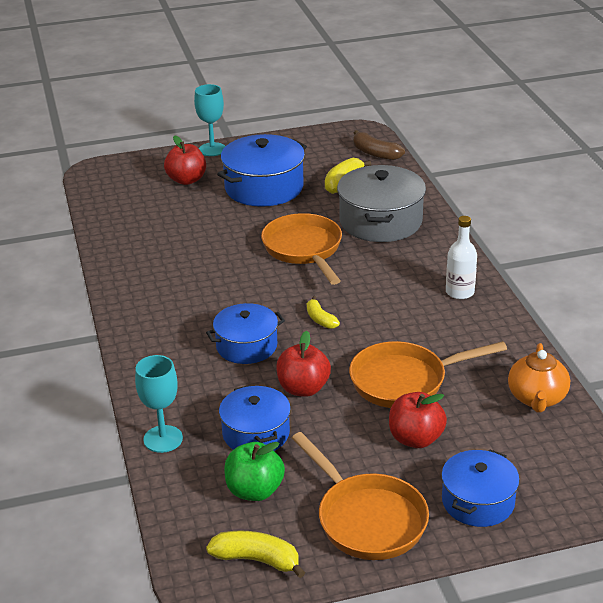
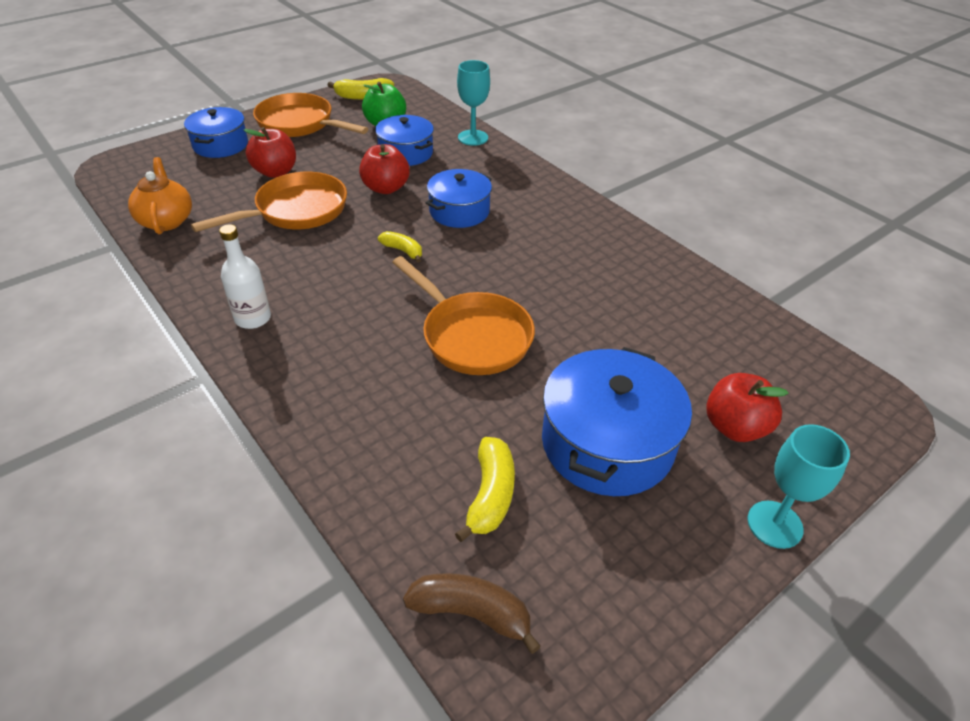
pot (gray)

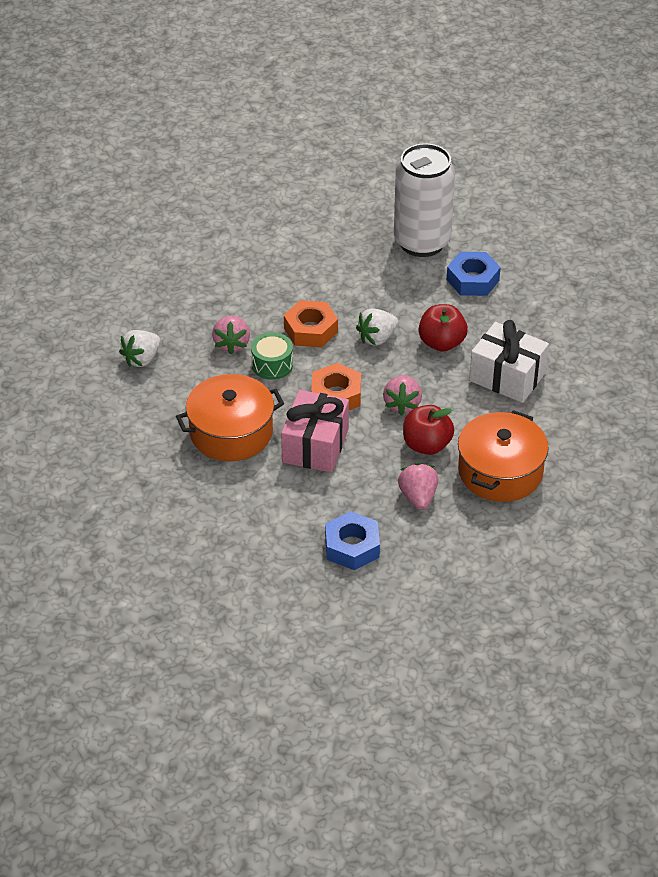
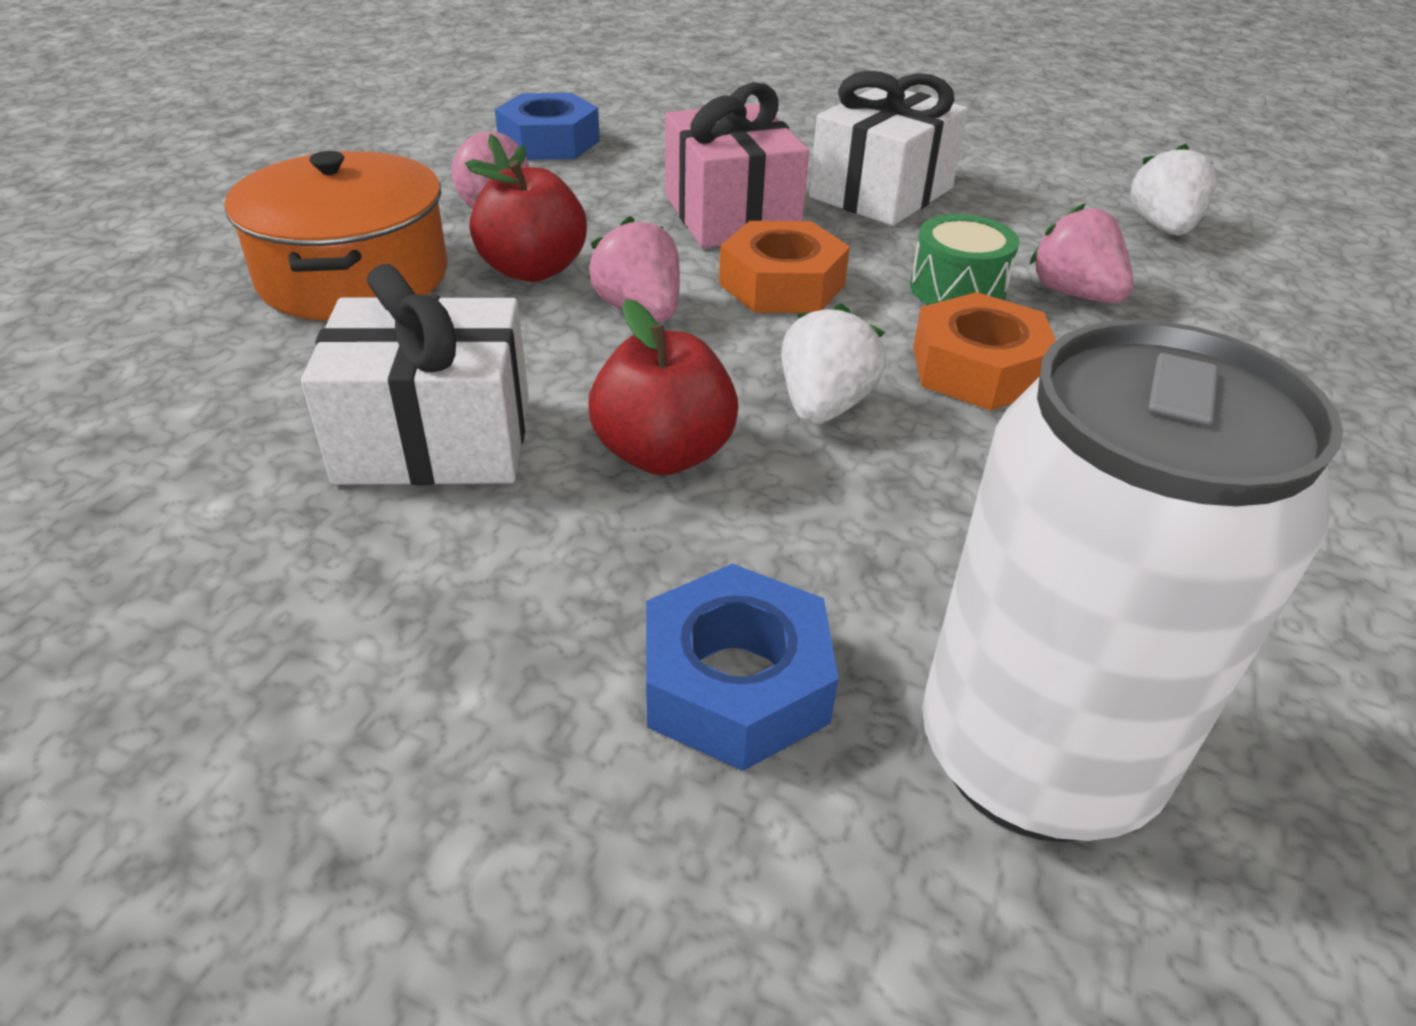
present (snow-white) (2nd from left)

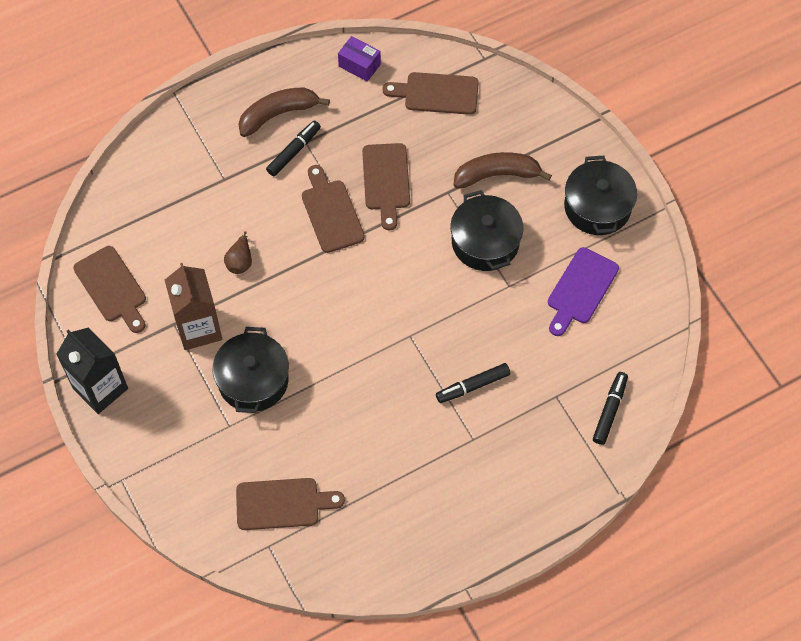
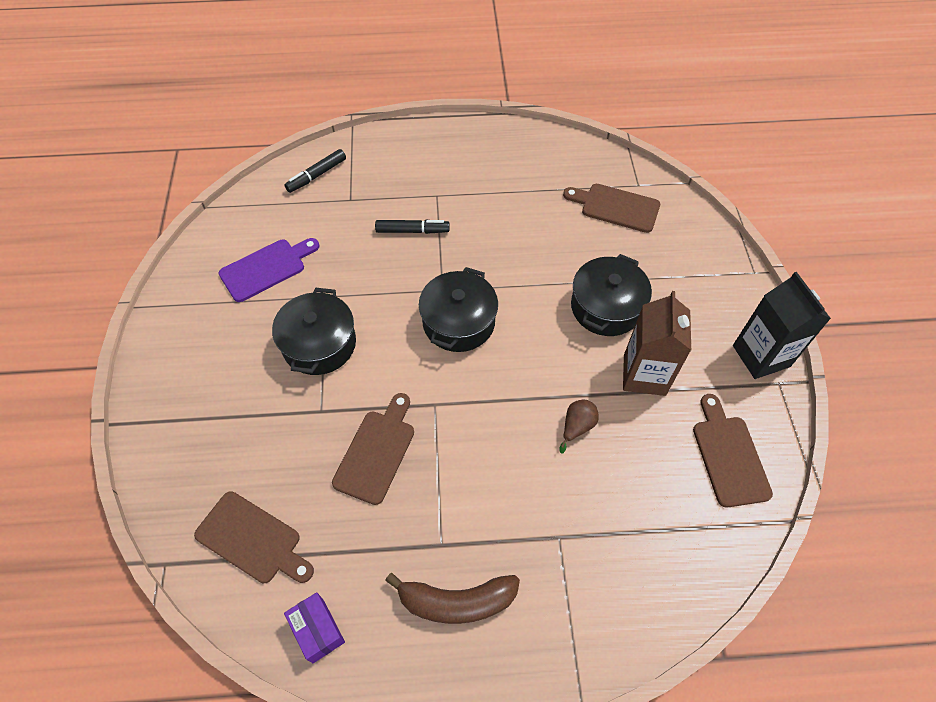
marker (jet-black) (1st from left in the first image)
bread board (brown) (3rd from left in the first image)
banana (brown) (2nd from left in the first image)
pot (jet-black) (2nd from left)

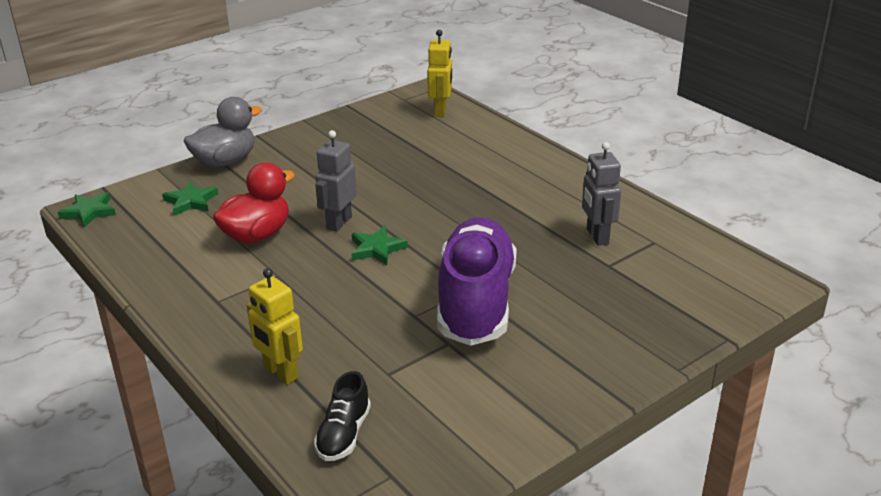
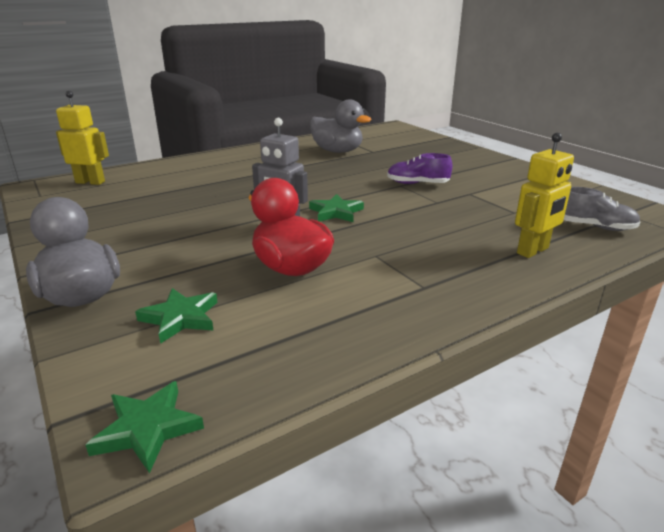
lace-up shoe (gray)
lace-up shoe (royal purple)
toy duck (gray) (2nd from left)

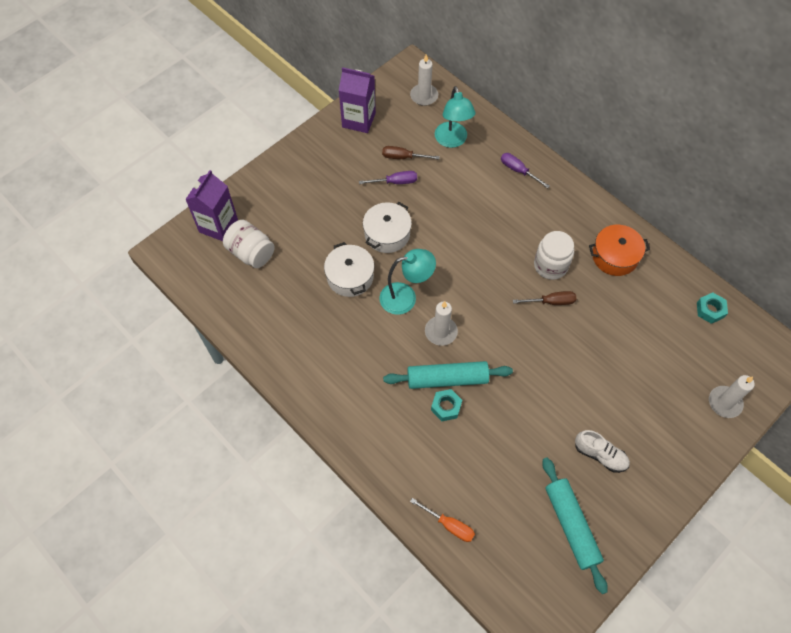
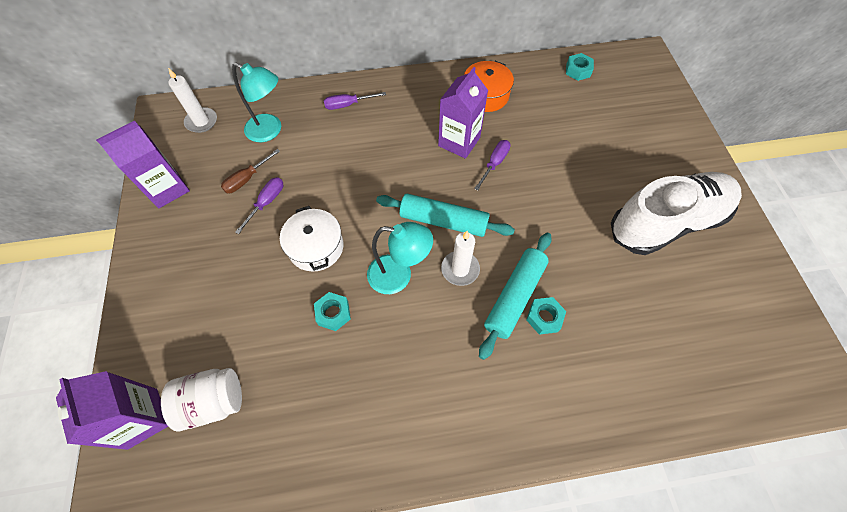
hexagon nut (teal) (1st from left)
desk lamp (teal) (2nd from left)
hand screwdriver (orange)
hand screwdriver (royal purple) (3rd from left)
milk carton (royal purple) (3rd from left)
dough roller (teal) (1st from left)
lace-up shoe (snow-white)
wax candle (snow-white) (3rd from left in the first image)

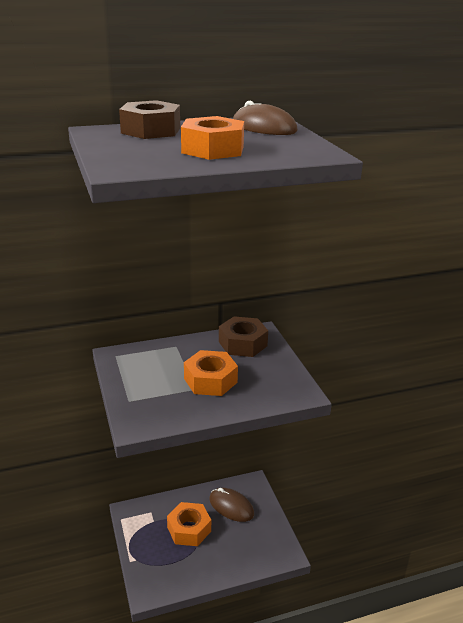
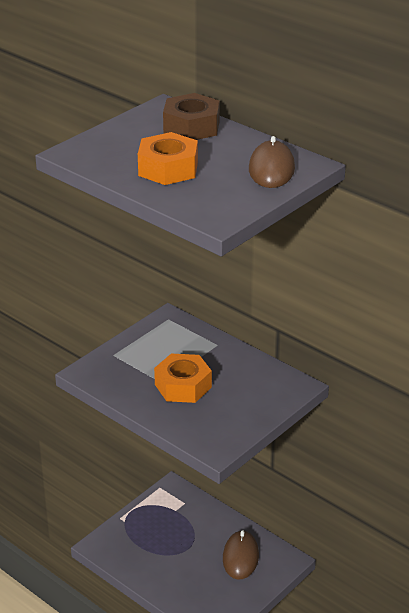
hexagon nut (orange) (1st from left in the first image)
hexagon nut (brown) (2nd from left in the first image)

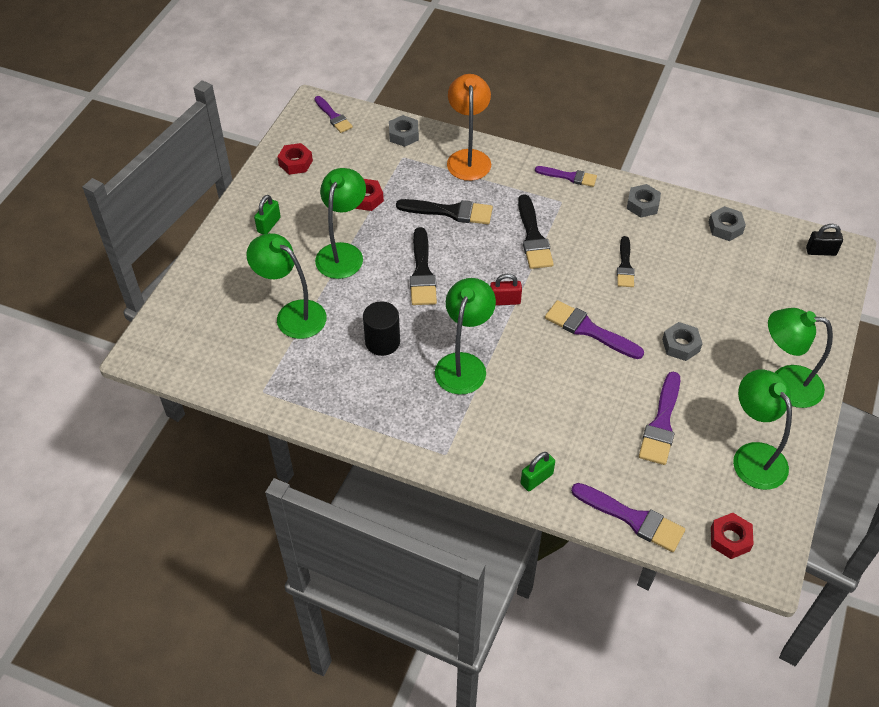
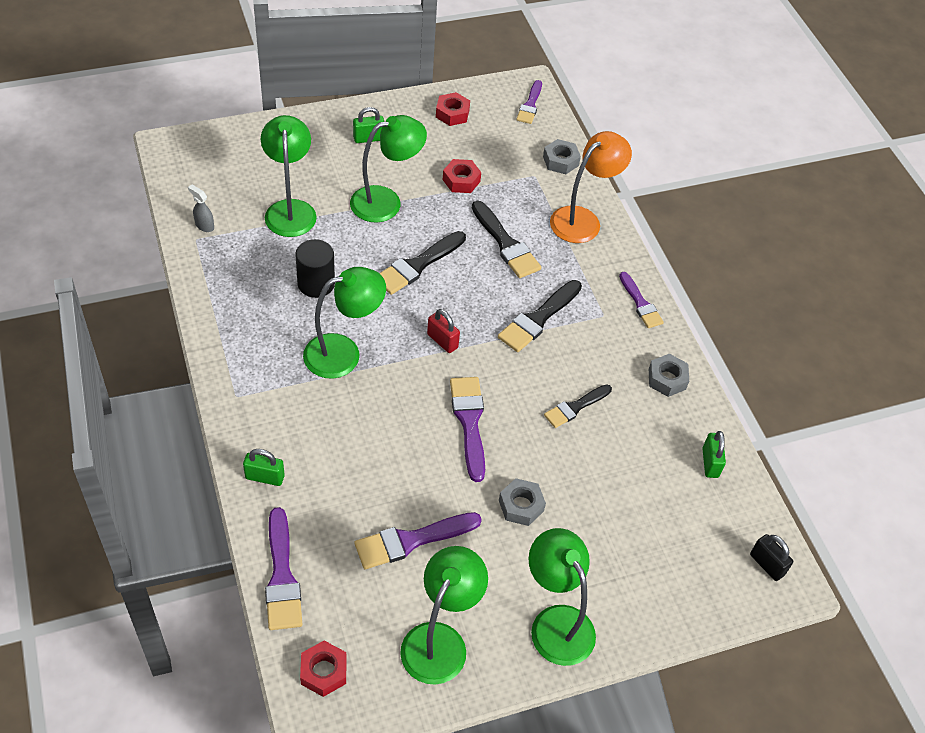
small lock (green) (3rd from left)
sprayer (gray)

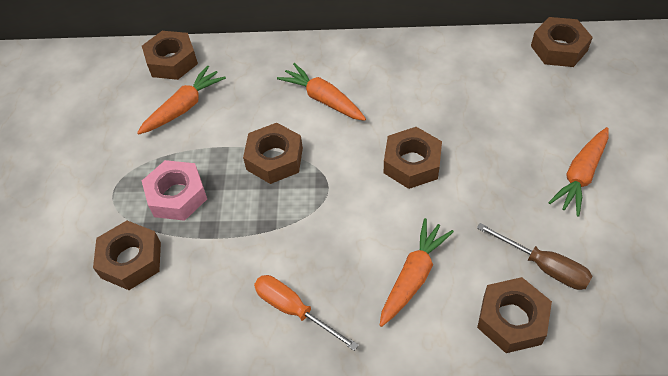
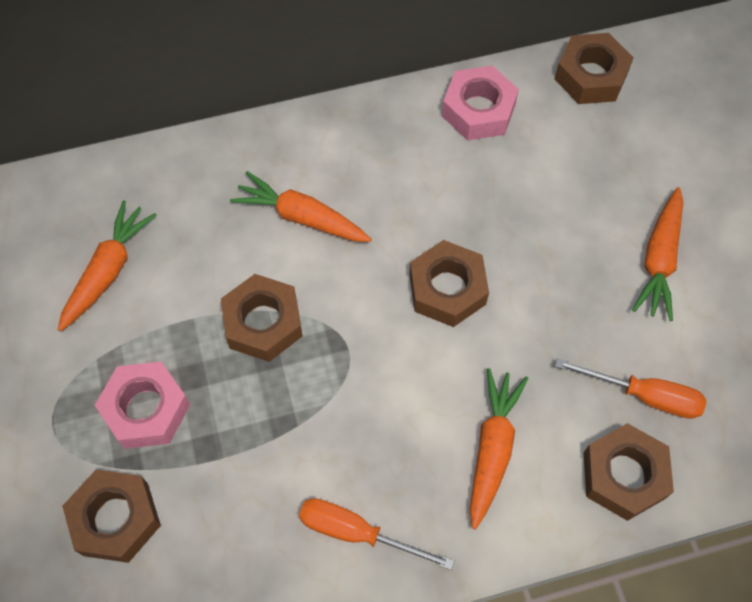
hexagon nut (brown) (2nd from left in the first image)
hand screwdriver (orange) (2nd from left)
hexagon nut (rose-pink) (2nd from left)

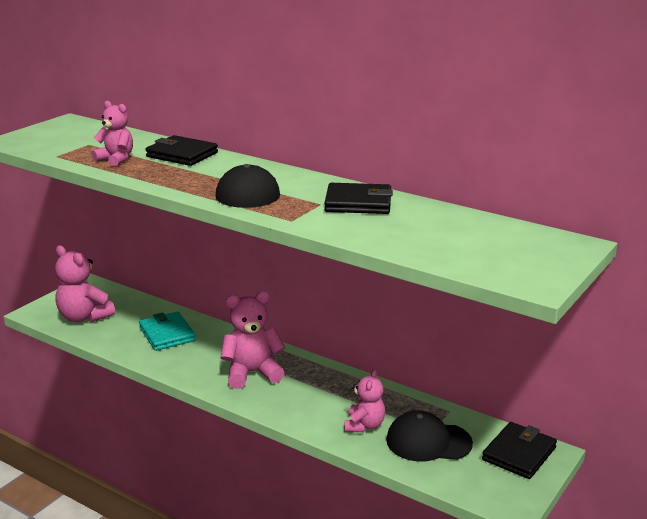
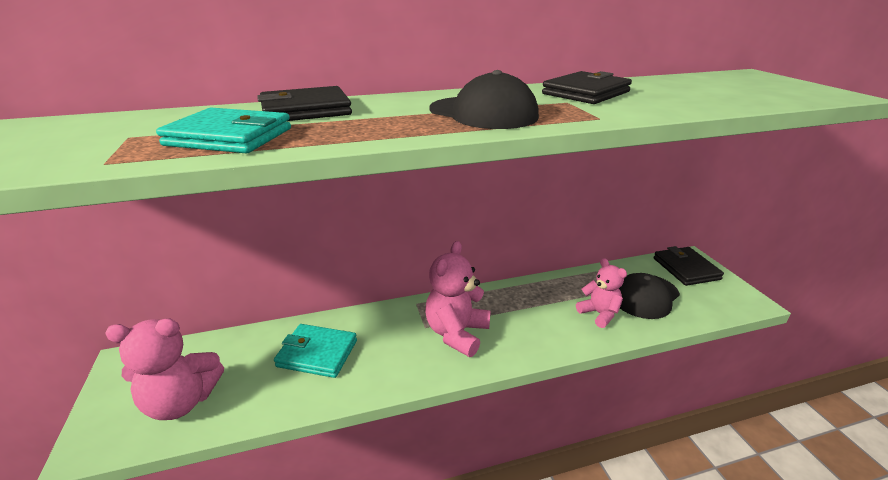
card wallet (teal) (1st from left)

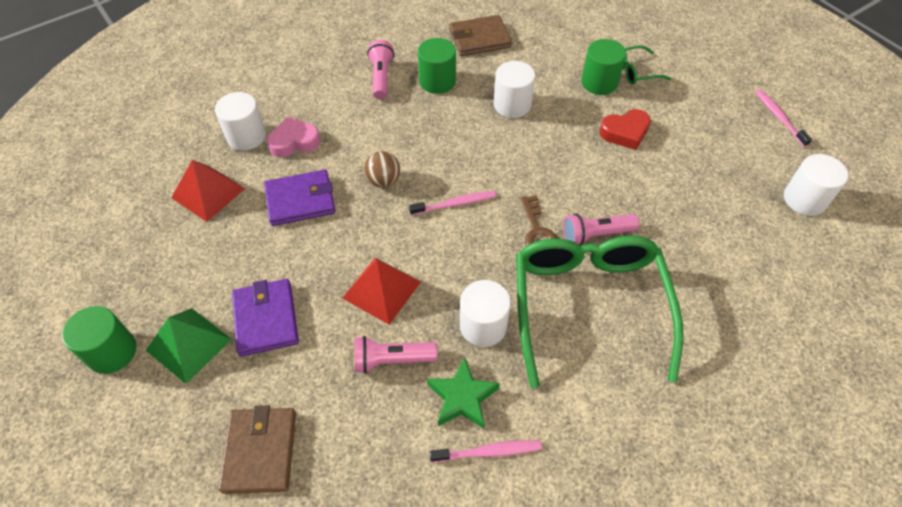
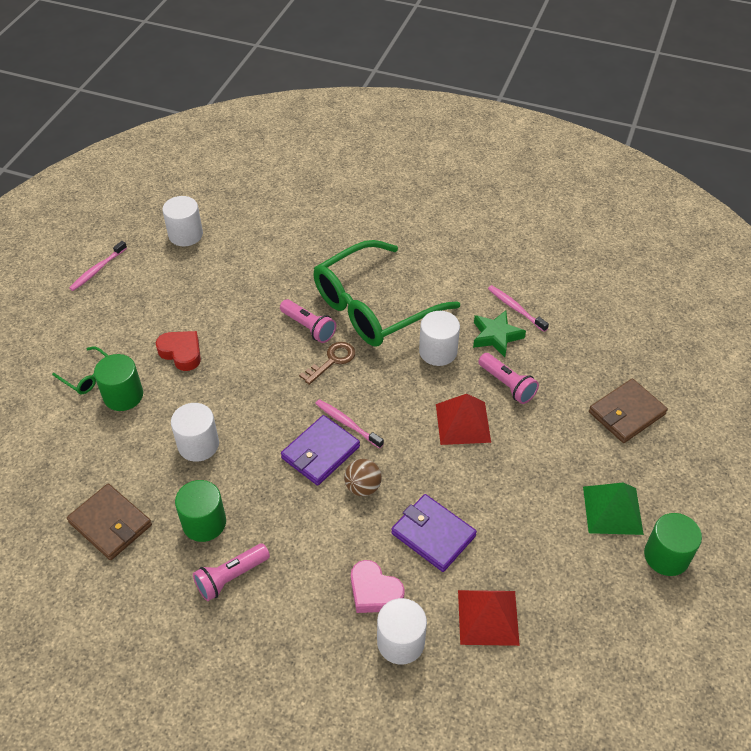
card wallet (royal purple) (1st from left)

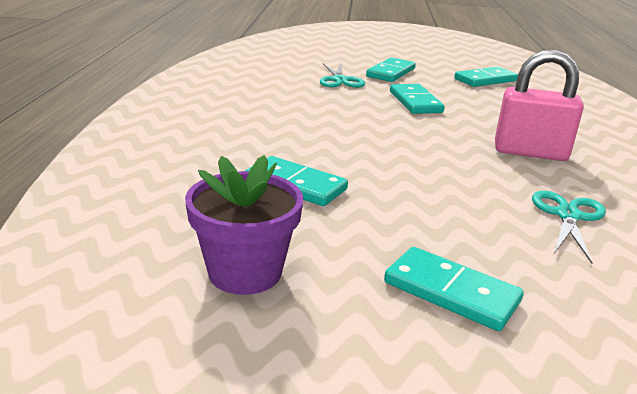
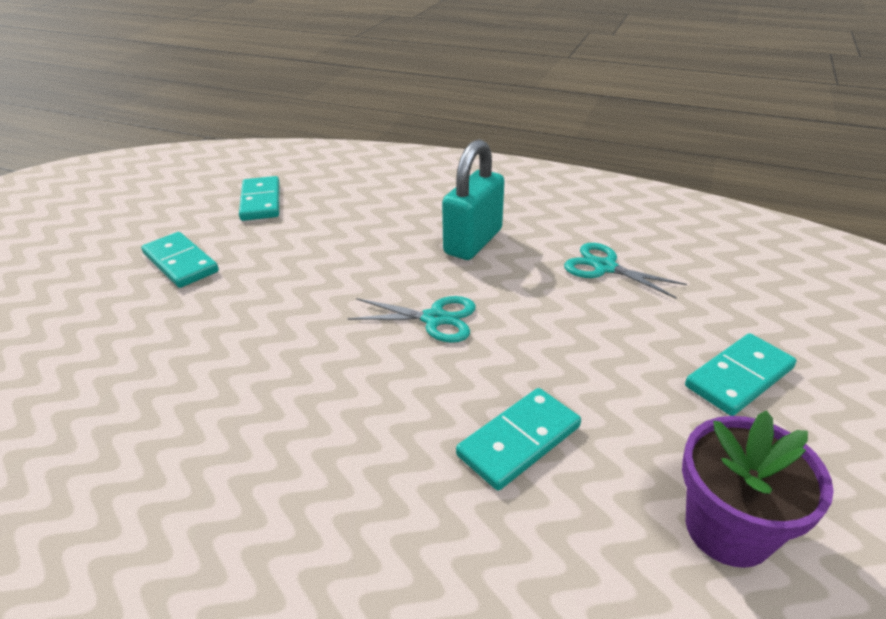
scissors (teal) (1st from left)
domino (teal) (3rd from left in the first image)
small lock (teal)

